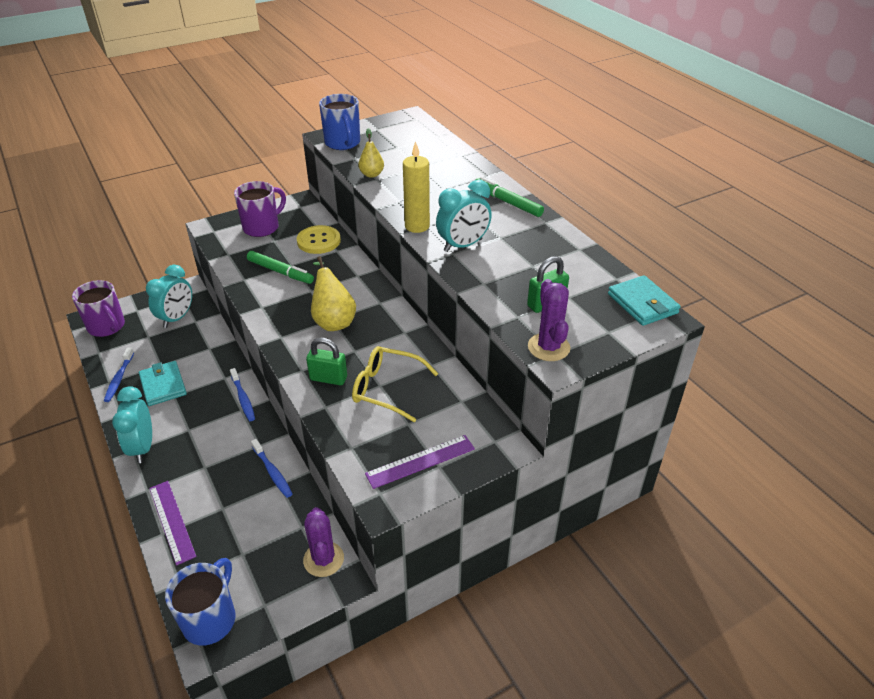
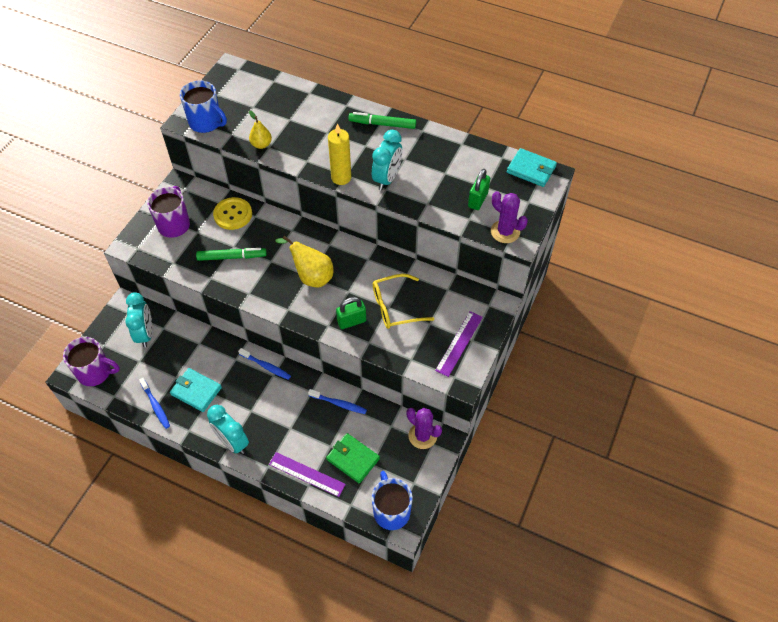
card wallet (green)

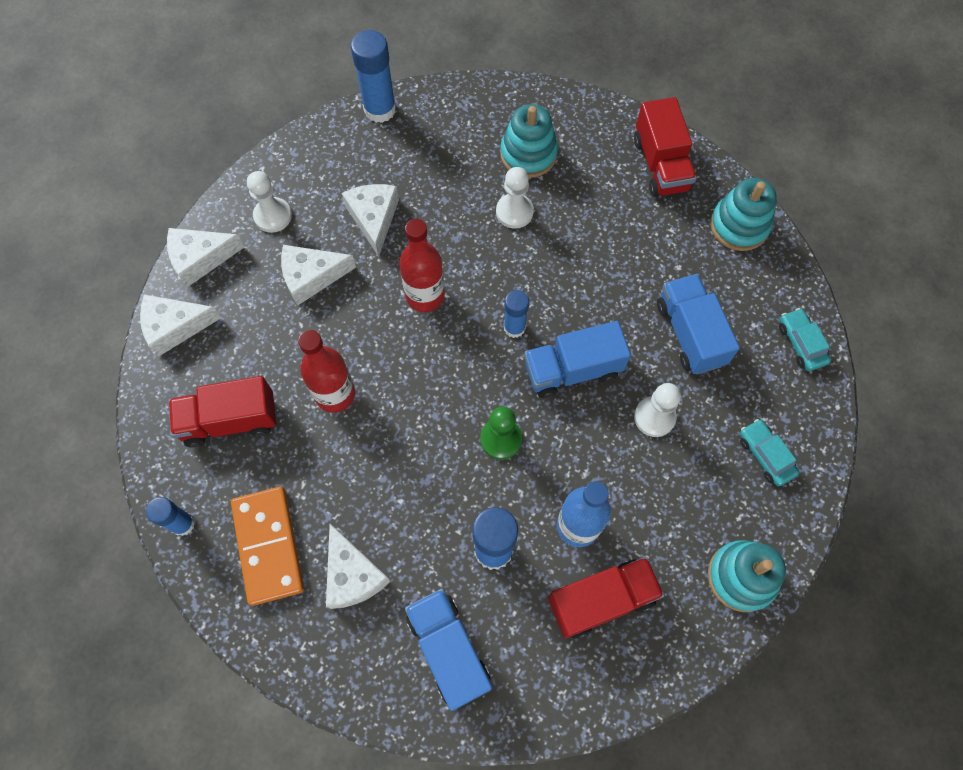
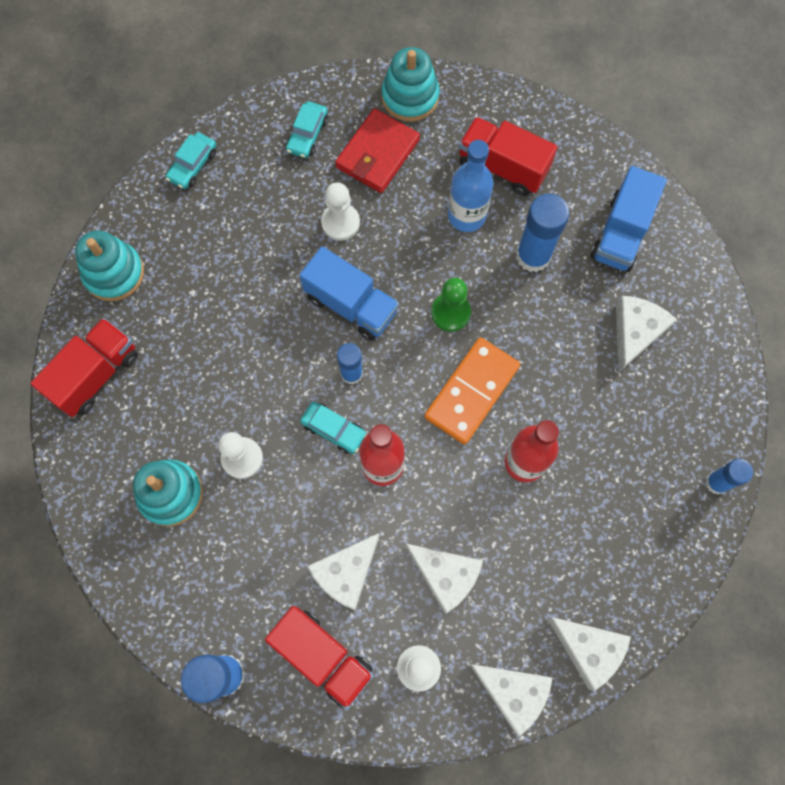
truck (red) (2nd from left)
domino (orange)
truck (cobalt) (3rd from left in the first image)
car (teal) (3rd from left)
card wallet (red)

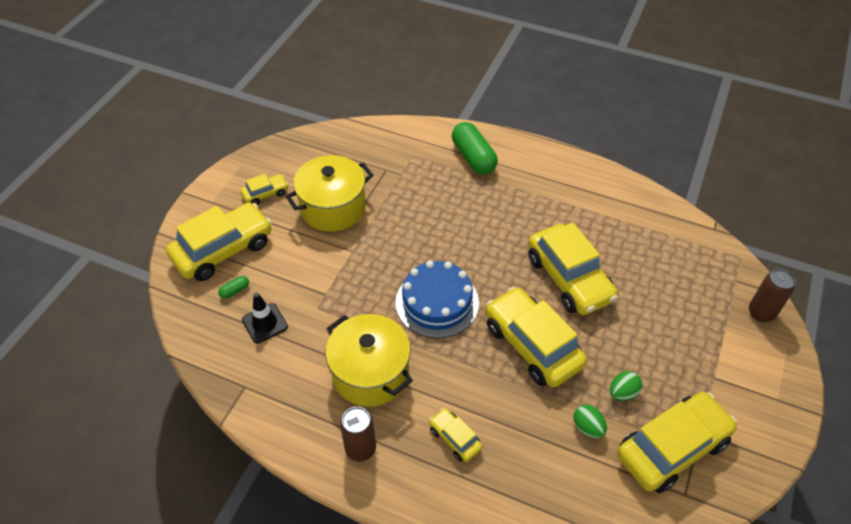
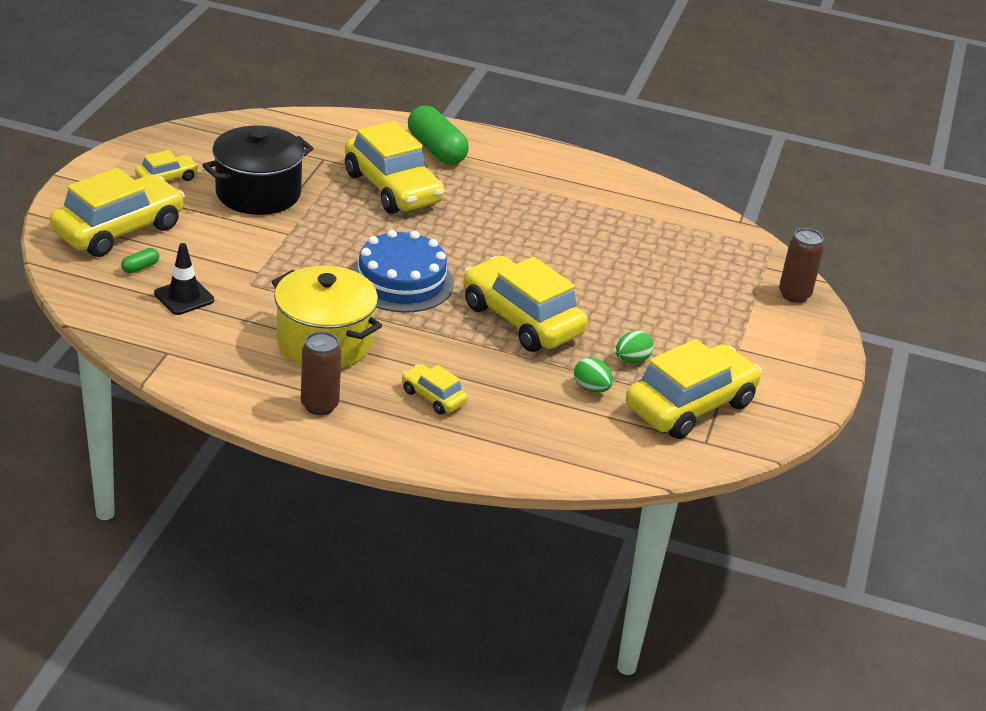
pot (jet-black)
car (bright yellow) (3rd from left)

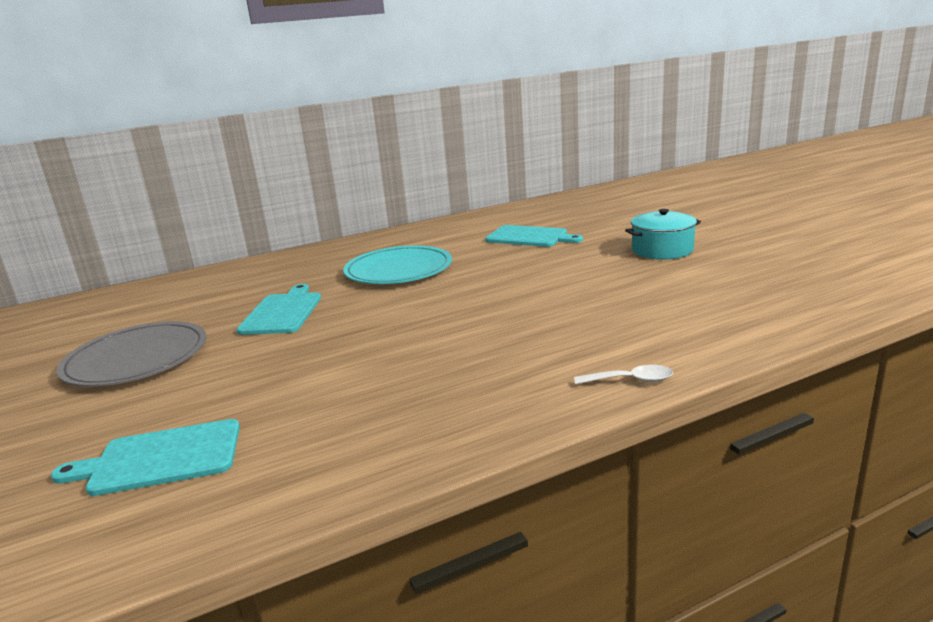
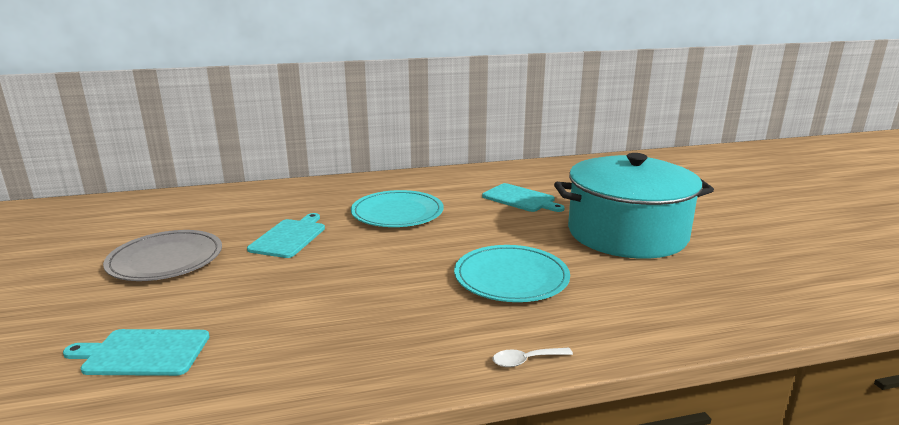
tablespoon (snow-white)
pot (teal)
plate (teal) (2nd from left)

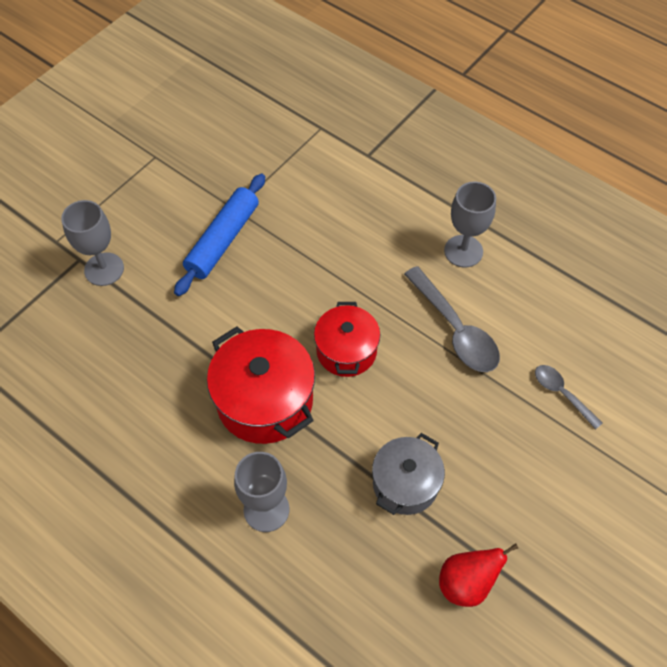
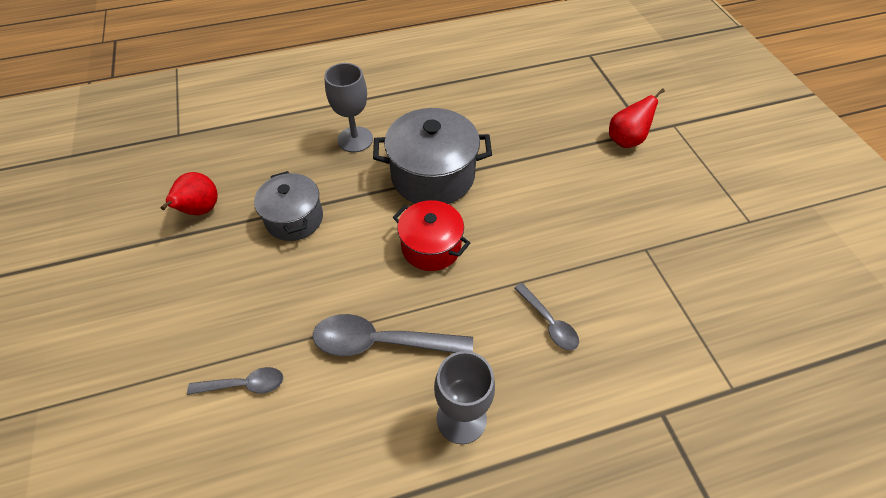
toy pear (red) (2nd from left)
dough roller (cobalt)
pot (gray) (2nd from left)
tablespoon (gray) (3rd from left)

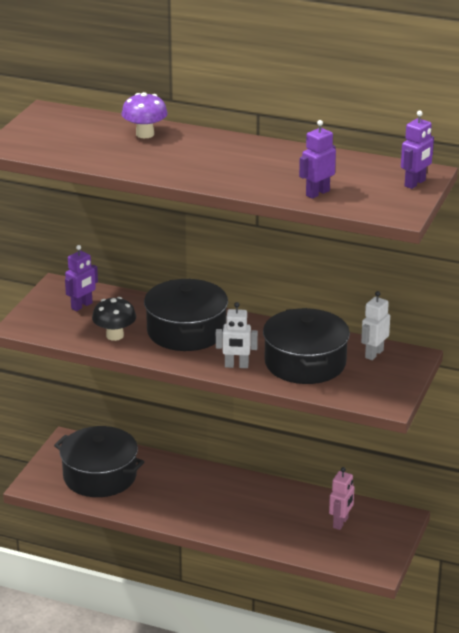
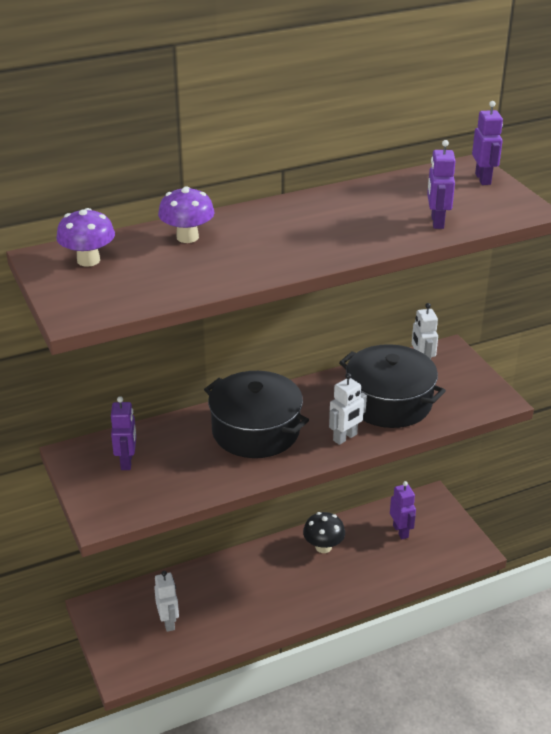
toy robot (snow-white) (1st from left)
mushroom (jet-black)
toy robot (royal purple) (2nd from left)
mushroom (royal purple) (1st from left)

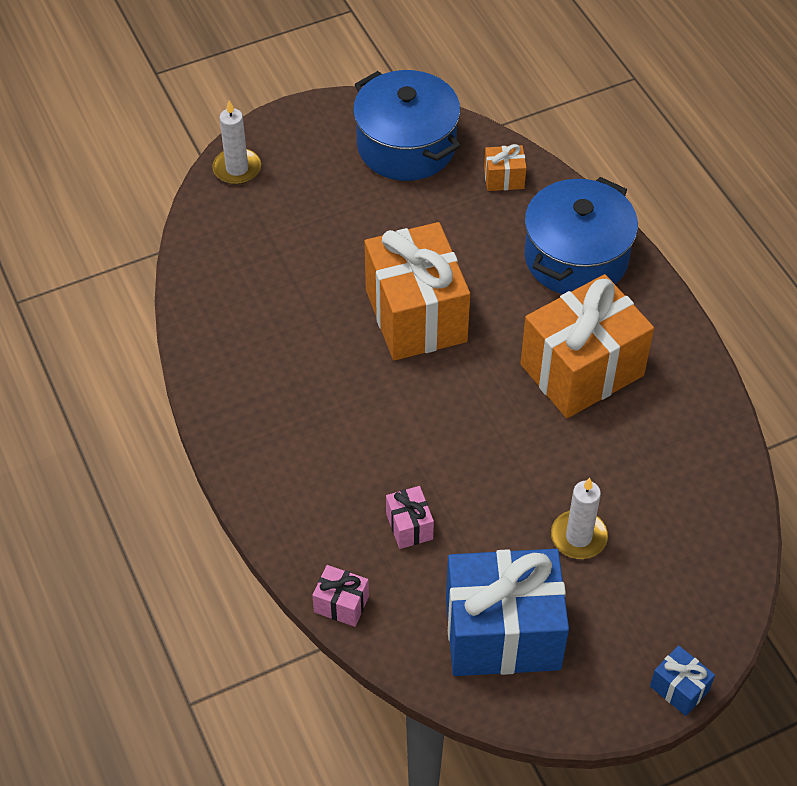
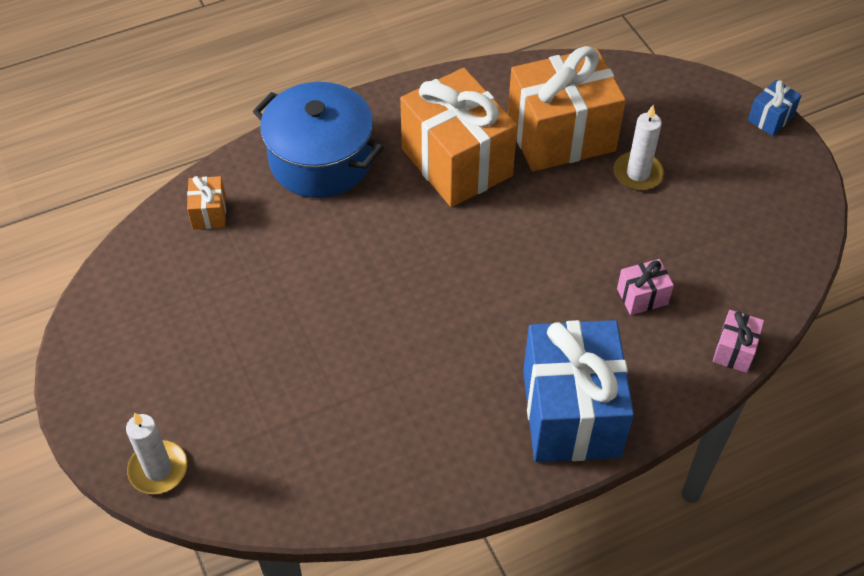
pot (cobalt) (1st from left in the first image)
present (orange) (3rd from left)
present (cobalt) (1st from left)

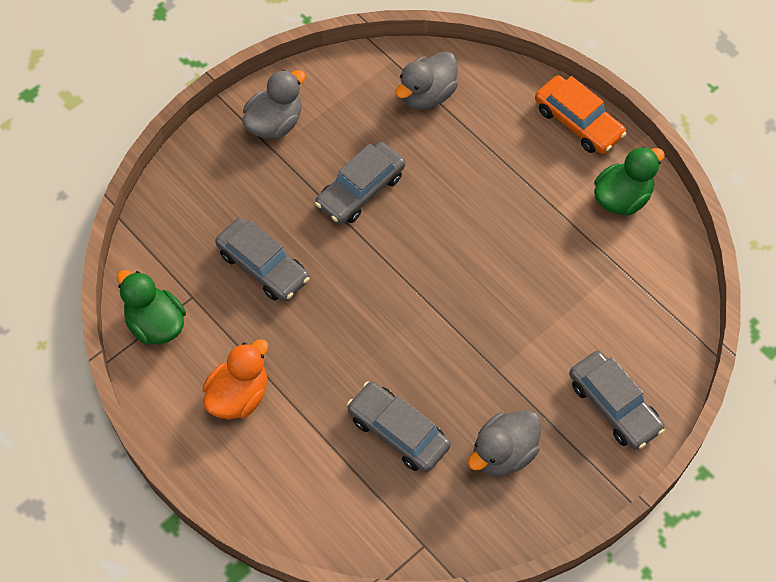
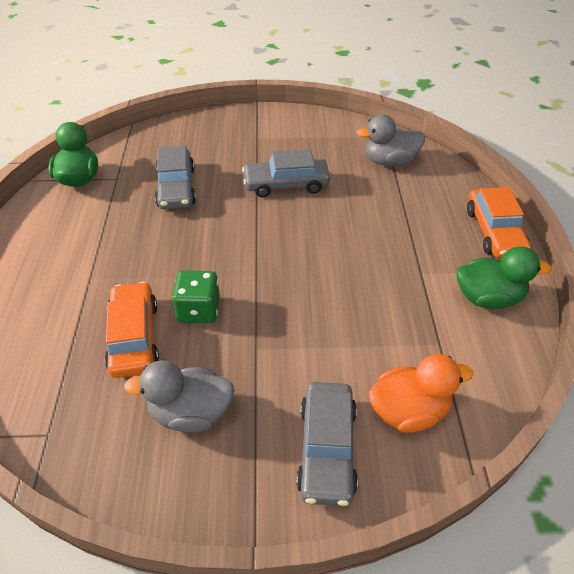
toy duck (orange)
toy duck (gray) (1st from left in the first image)
car (orange) (1st from left)
die (green)

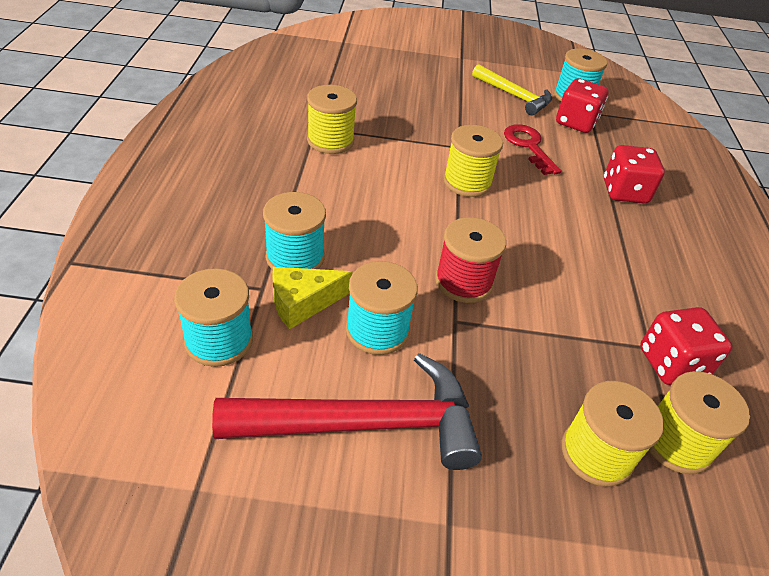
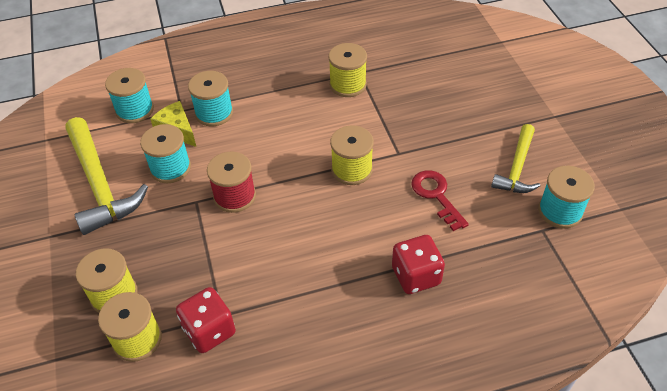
hammer (bright yellow) (1st from left)
latchkey (red)
die (red) (1st from left in the first image)

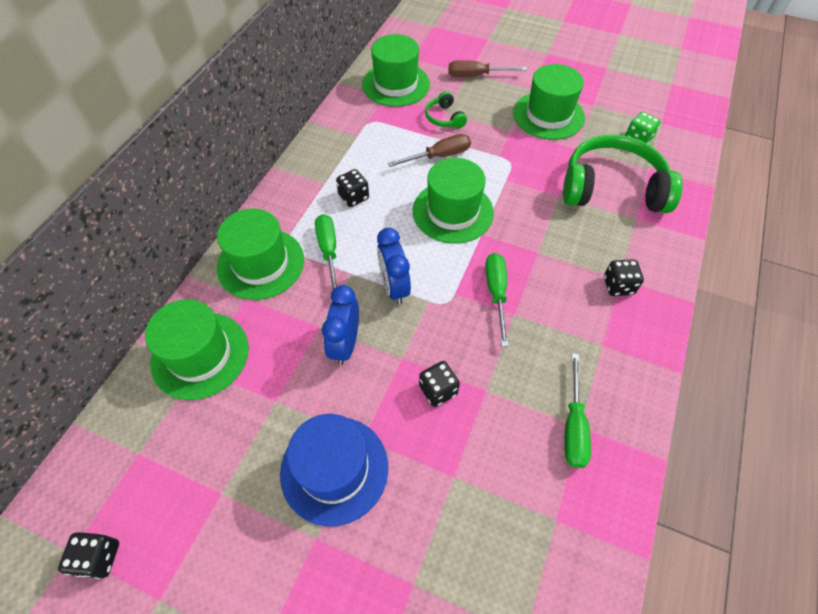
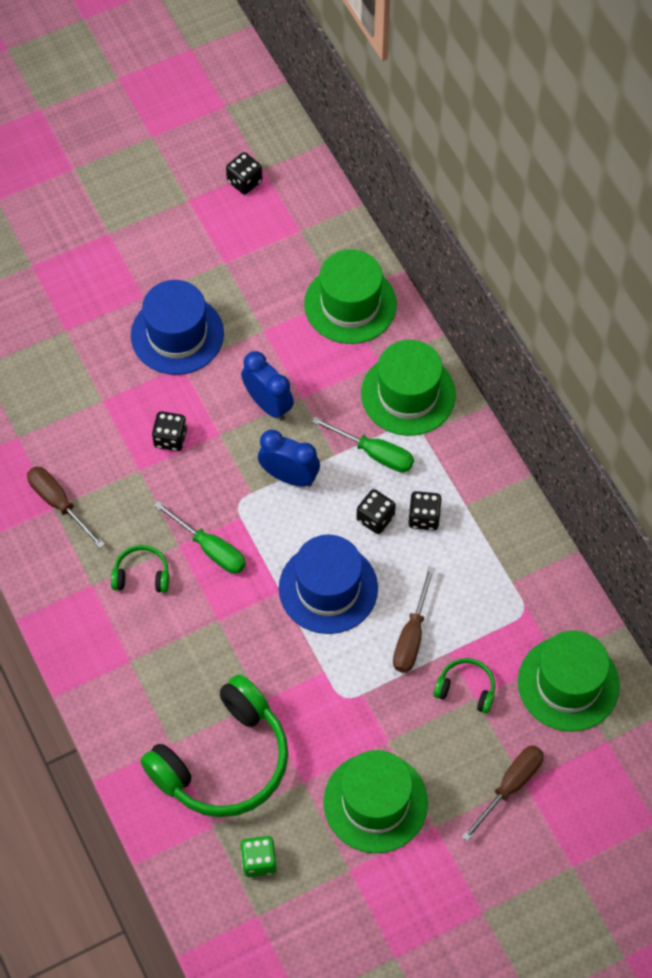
top hat (cobalt) (2nd from left)
hand screwdriver (brown) (1st from left)
die (jet-black) (3rd from left)
headphones (green) (1st from left)

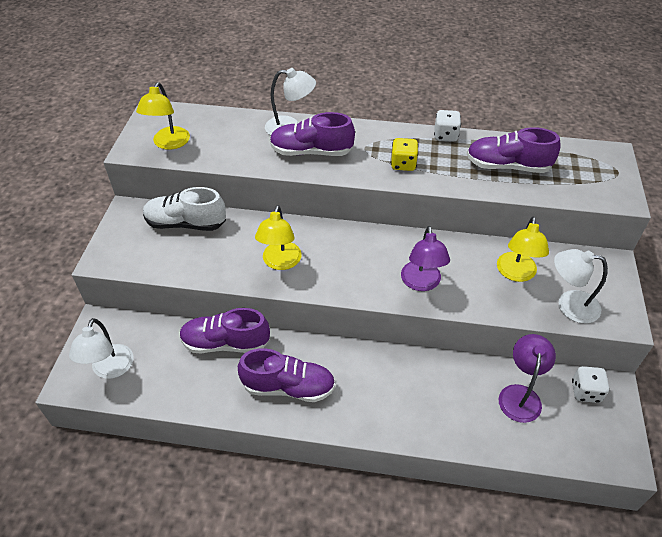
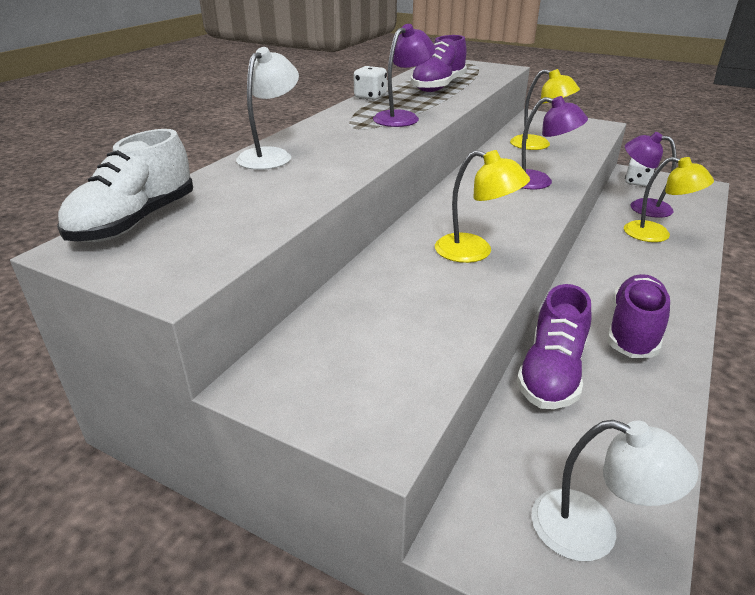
desk lamp (bright yellow) (3rd from left)
lace-up shoe (snow-white)
lace-up shoe (royal purple) (3rd from left in the first image)
desk lamp (royal purple) (1st from left)
desk lamp (snow-white) (3rd from left in the first image)

